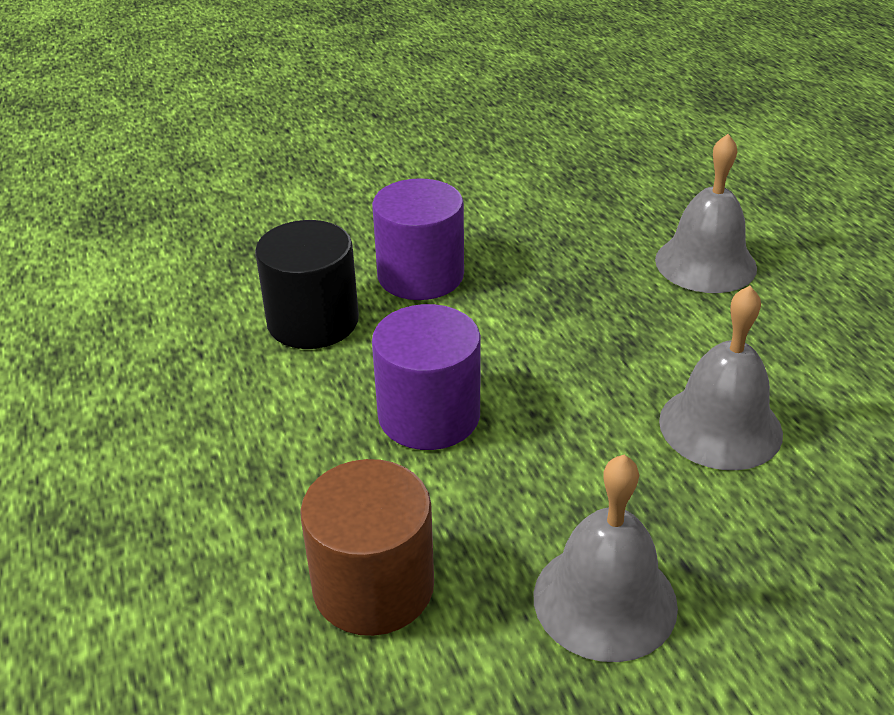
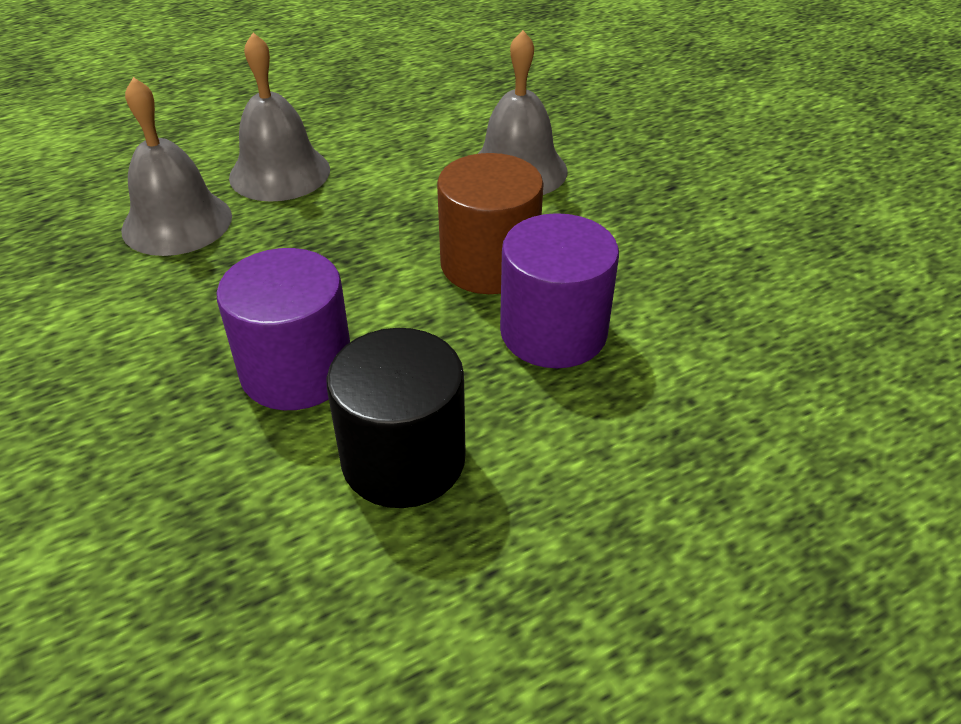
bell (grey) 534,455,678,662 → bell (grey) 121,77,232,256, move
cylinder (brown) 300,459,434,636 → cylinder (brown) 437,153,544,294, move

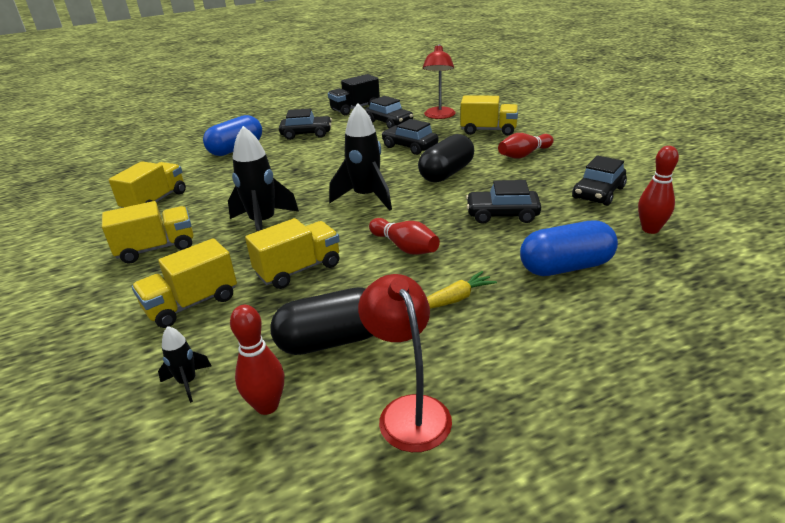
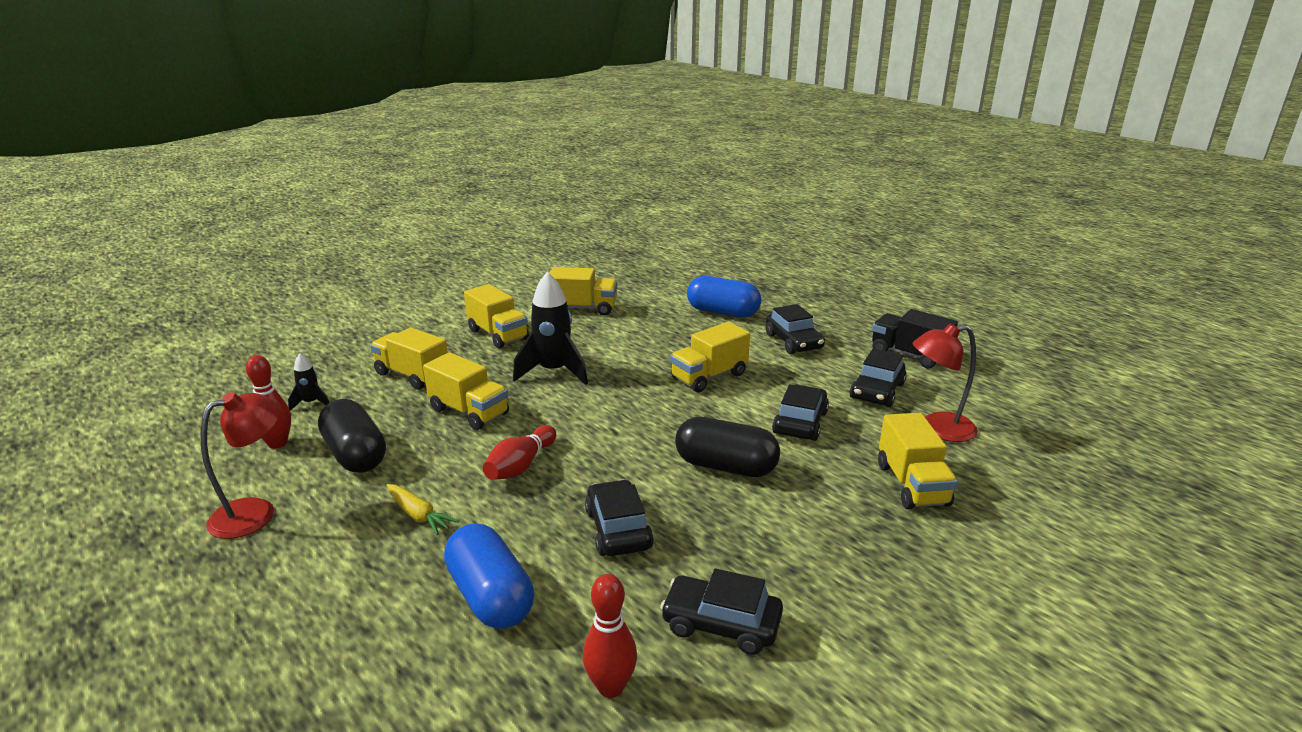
rocket (black) 329,103,392,211 → -
bowling pin (red) 498,133,554,159 → -
- → truck (yellow) 670,322,750,392

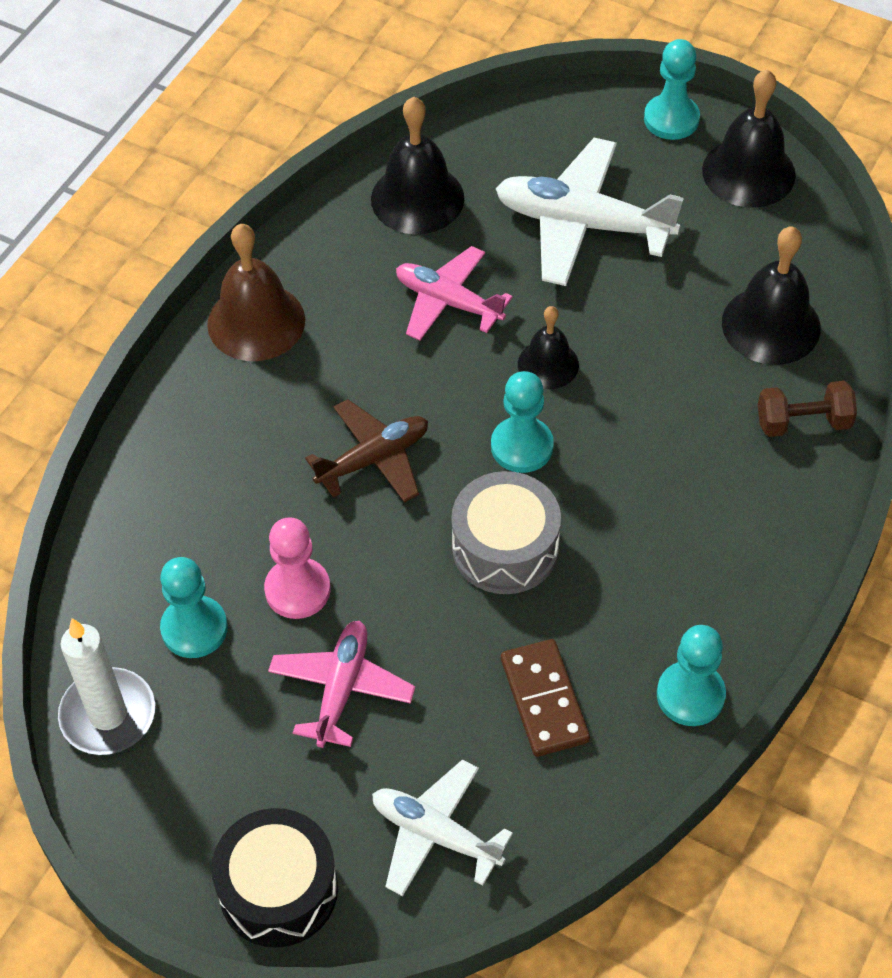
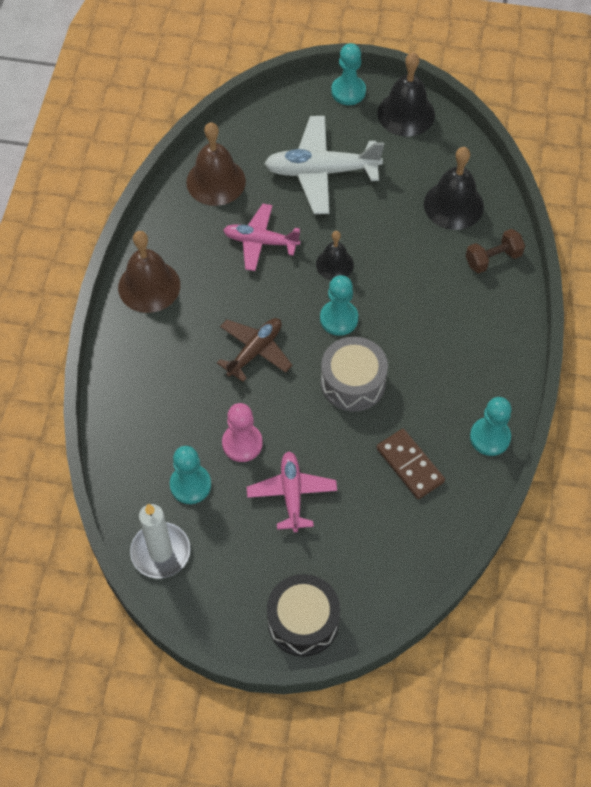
bell (black) 371,97,464,234 → bell (brown) 186,122,246,206
plane (white) 372,760,513,896 → -

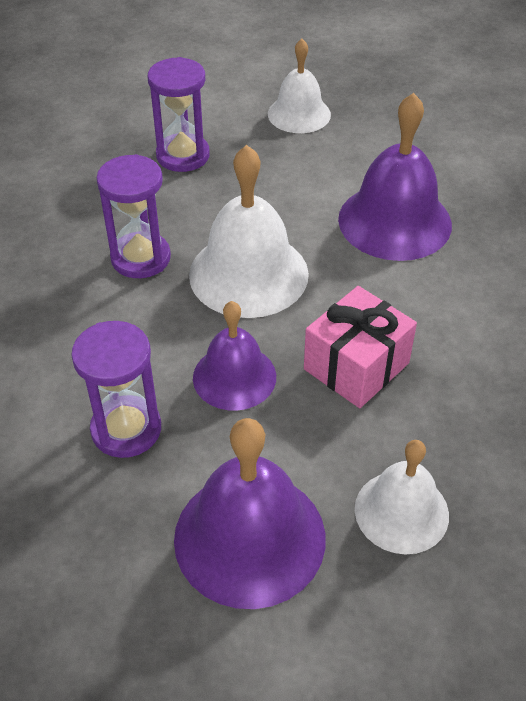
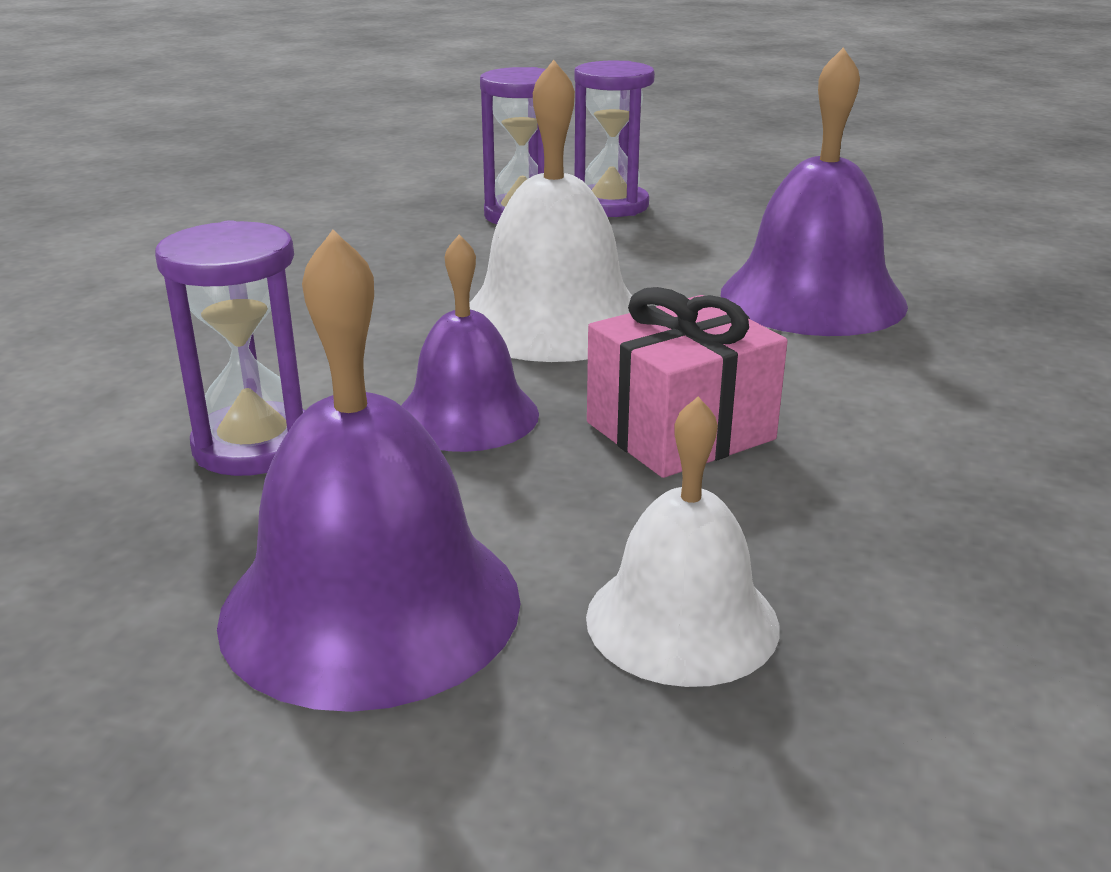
bell (white) 268,39,331,133 → -
hourglass (purple) 96,154,171,278 → hourglass (purple) 574,61,655,217, move

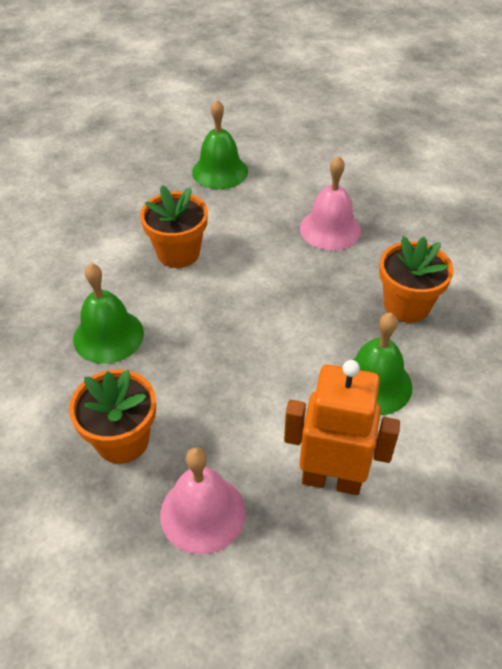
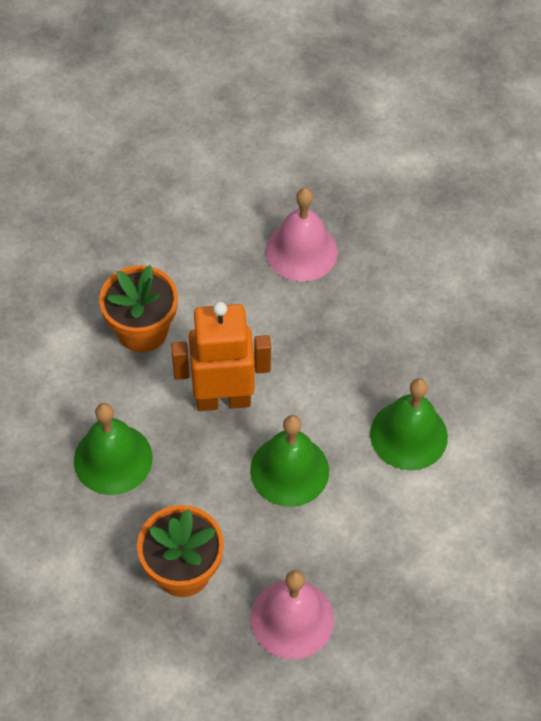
bell (green) 192,99,248,189 → bell (green) 250,415,329,507, move
flower pot (orange) 379,236,454,323 → -
robot (orange) 284,360,400,495 → robot (orange) 171,302,271,411, move

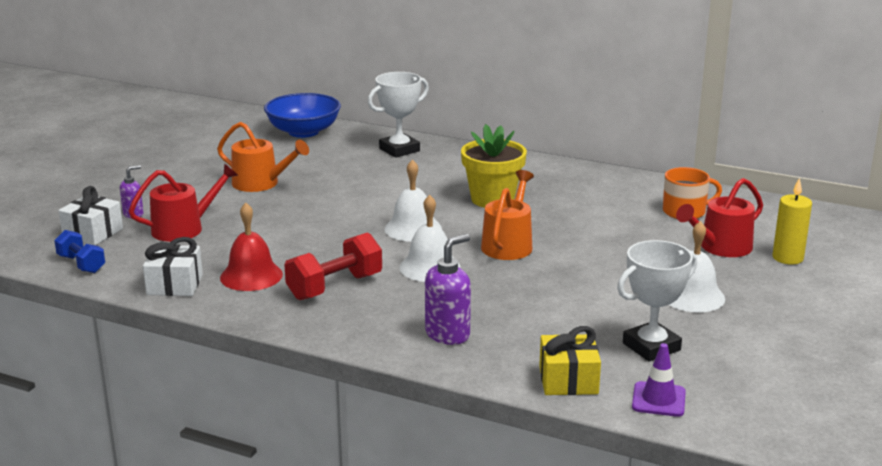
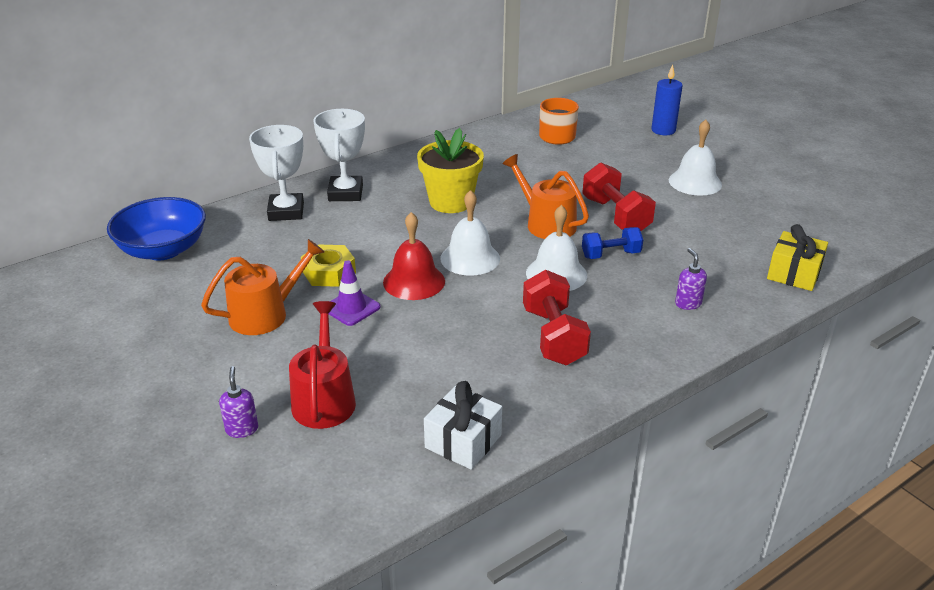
watering can (red) 676,178,763,257 → -
candle (yellow) 772,178,812,265 → candle (blue) 651,65,683,135
gift (white) 59,186,123,245 → -
bell (red) 220,203,283,291 → bell (red) 383,212,445,300, move
dumbbell (blue) 54,230,105,273 → dumbbell (blue) 582,227,643,259, move
soap dispenser (purple) 425,234,471,345 → soap dispenser (purple) 675,248,707,310, x0.59
trophy (white) 617,240,697,362 → trophy (white) 314,109,365,201, move
traffic cone (purple) 632,343,686,417 → traffic cone (purple) 329,260,380,326, move
- → dumbbell (red) 582,162,656,231
- → nut (yellow) 301,245,356,287

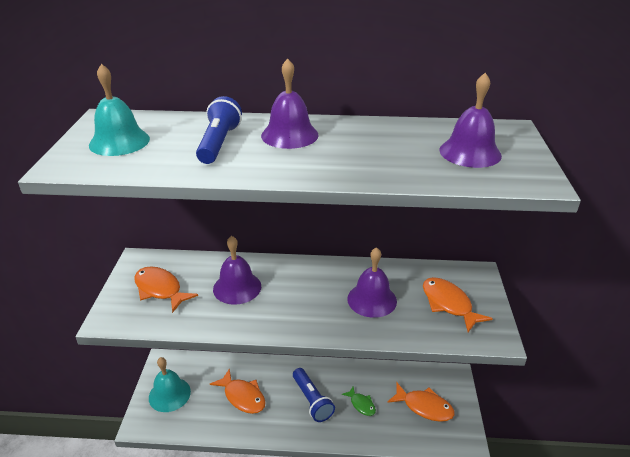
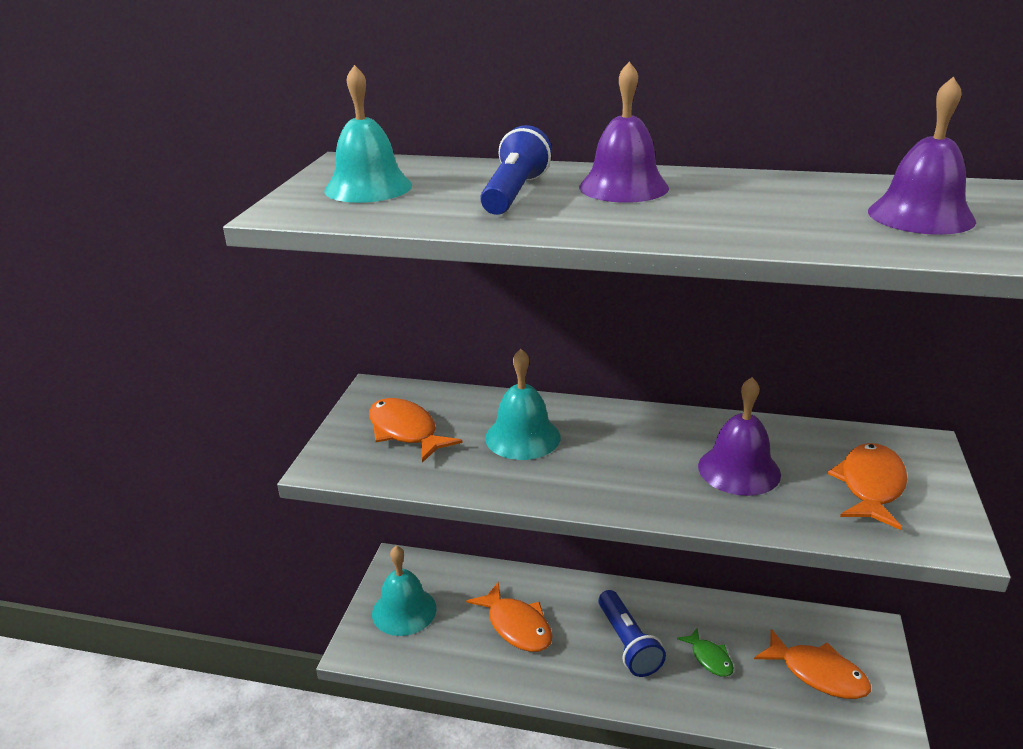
bell (purple) 213,236,261,305 → bell (turquoise) 485,349,560,460
fish (orange) 423,277,493,332 → fish (orange) 827,443,907,530, 45 degrees clockwise

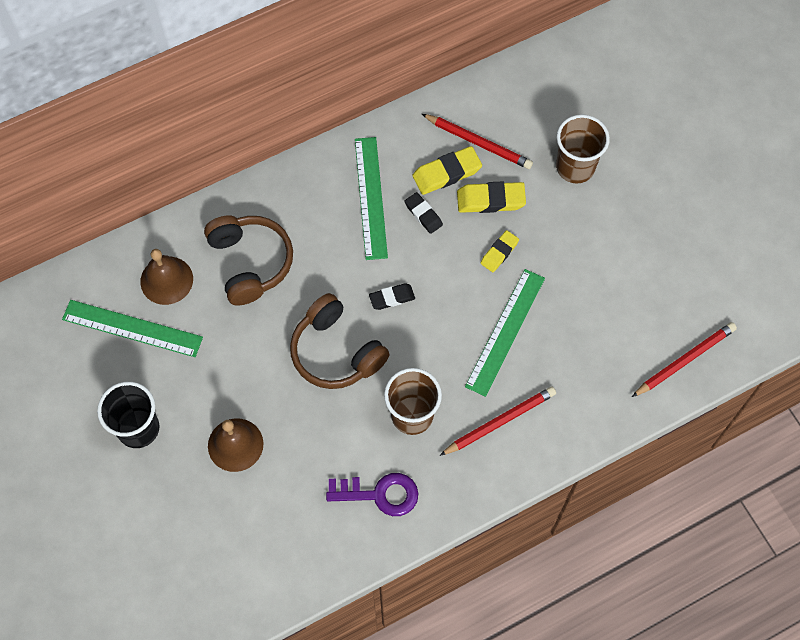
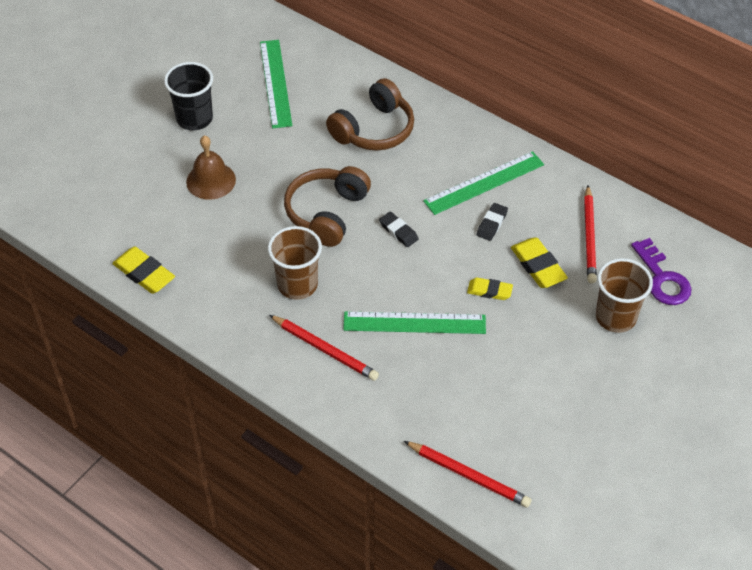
eraser (yellow) 412,146,482,195 → eraser (yellow) 112,247,175,294, move
bell (brown) 140,249,193,305 → -
key (purple) 326,473,418,516 → key (purple) 631,238,692,305, move

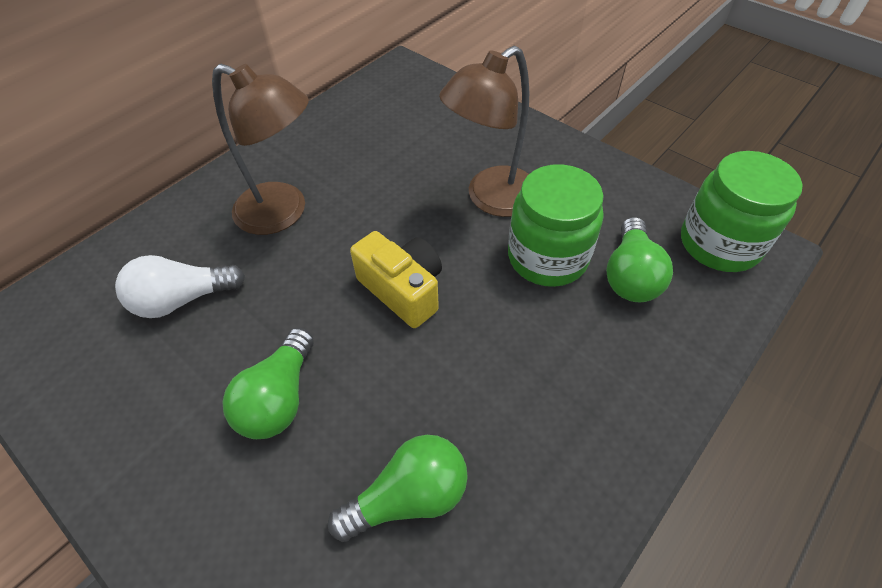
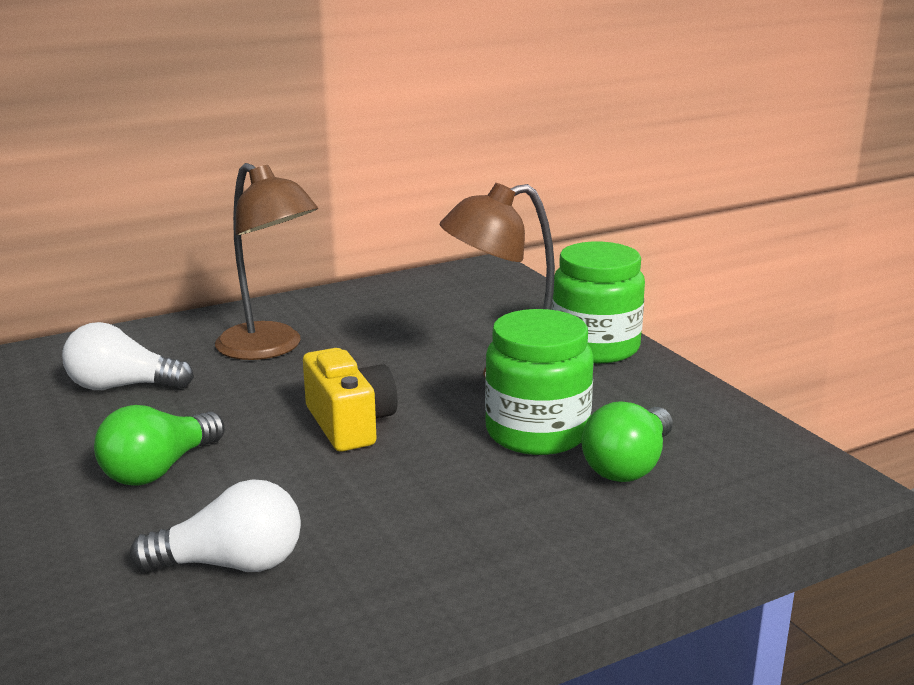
jar (green) 681,151,803,272 → jar (green) 552,242,645,363, move
light bulb (green) 328,435,468,542 → light bulb (white) 130,480,301,572

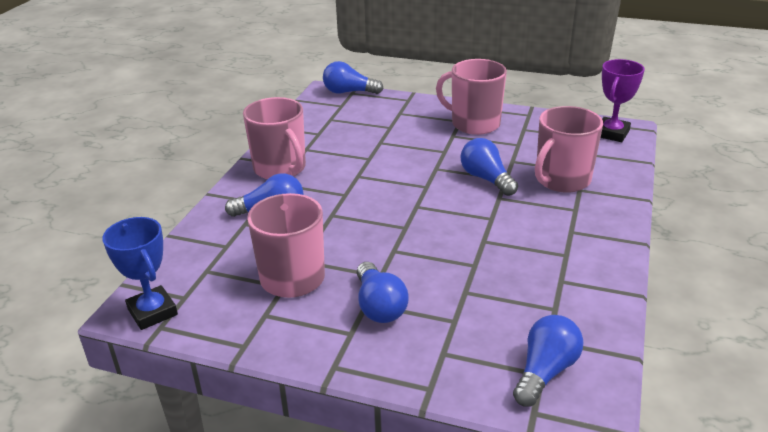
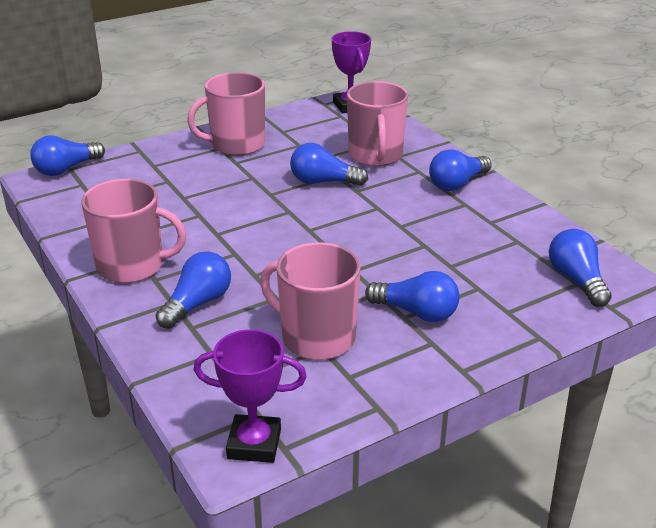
trophy (blue) 102,217,178,330 → trophy (purple) 194,329,307,463
- → light bulb (blue) 429,149,492,191

